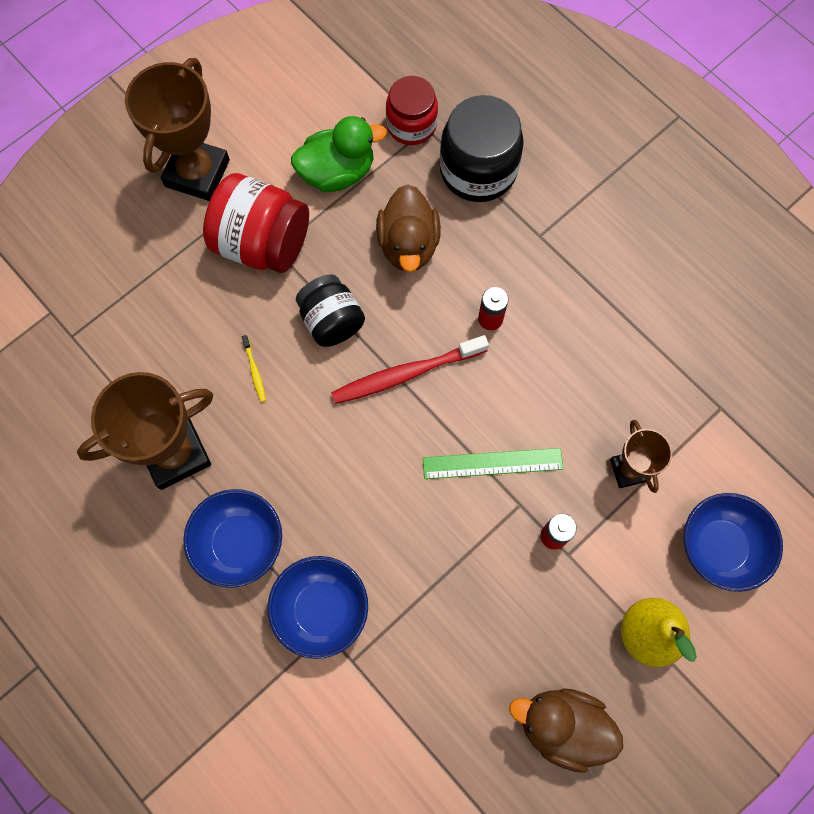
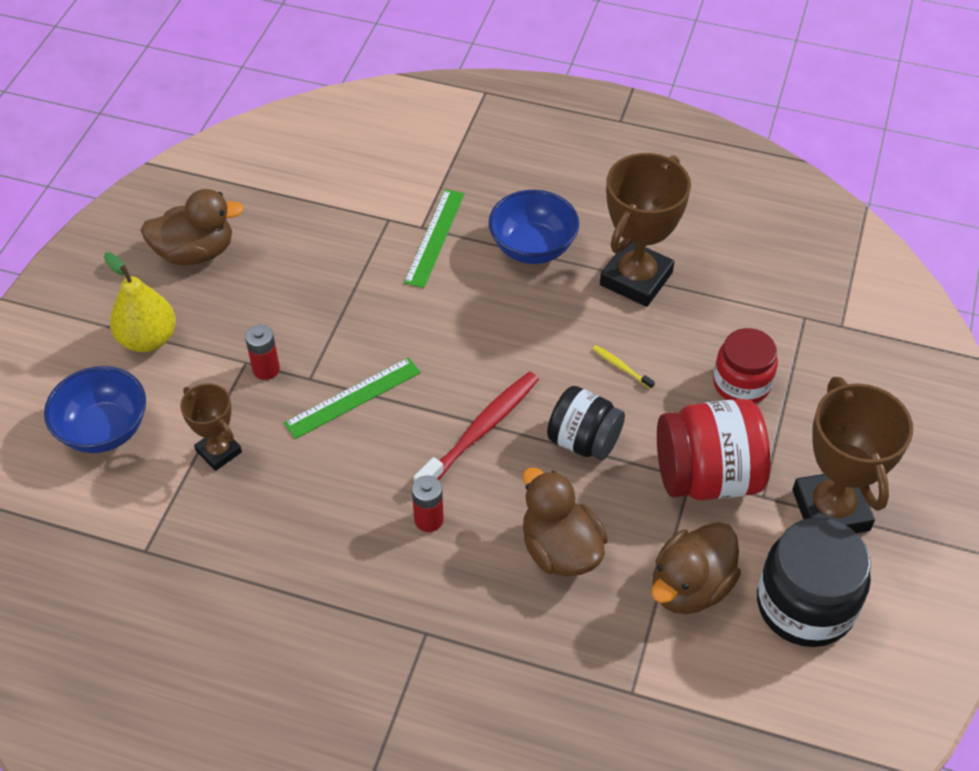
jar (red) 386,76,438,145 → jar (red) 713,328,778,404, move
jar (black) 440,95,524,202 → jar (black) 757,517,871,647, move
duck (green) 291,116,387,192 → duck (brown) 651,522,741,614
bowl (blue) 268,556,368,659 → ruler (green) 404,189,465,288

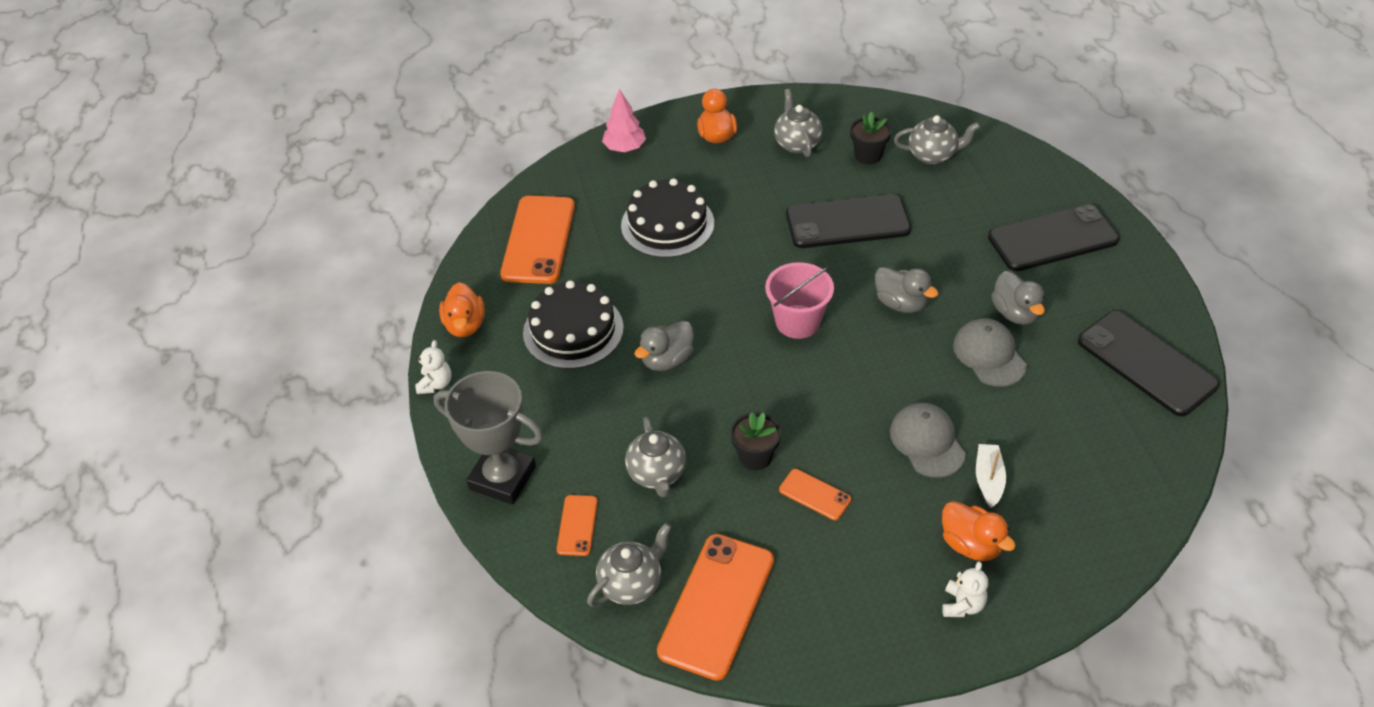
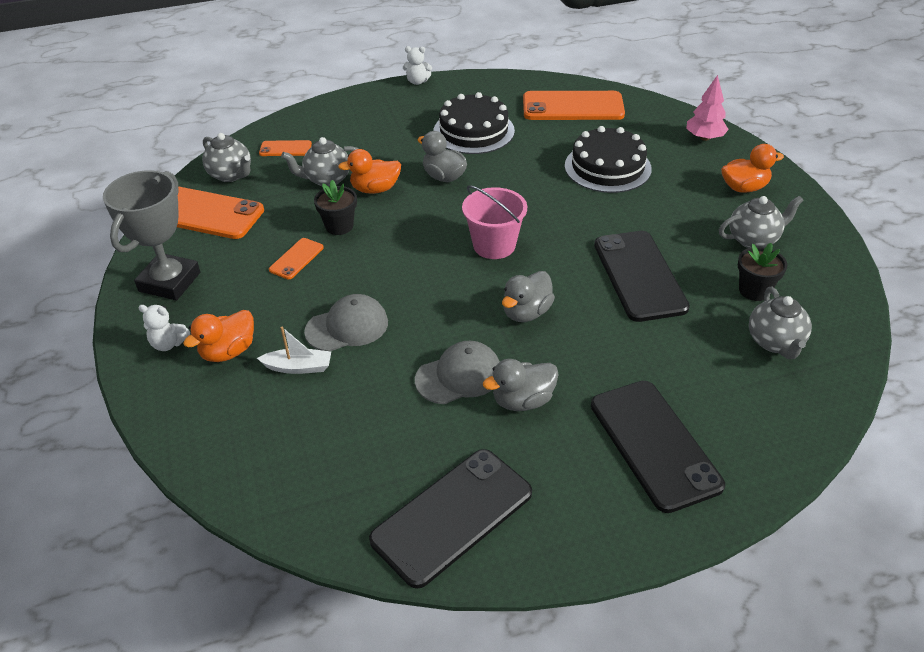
duck (orange) 439,282,485,337 → duck (orange) 338,149,401,194, move
trophy (grey) 434,371,543,505 → trophy (grey) 103,170,200,300, move

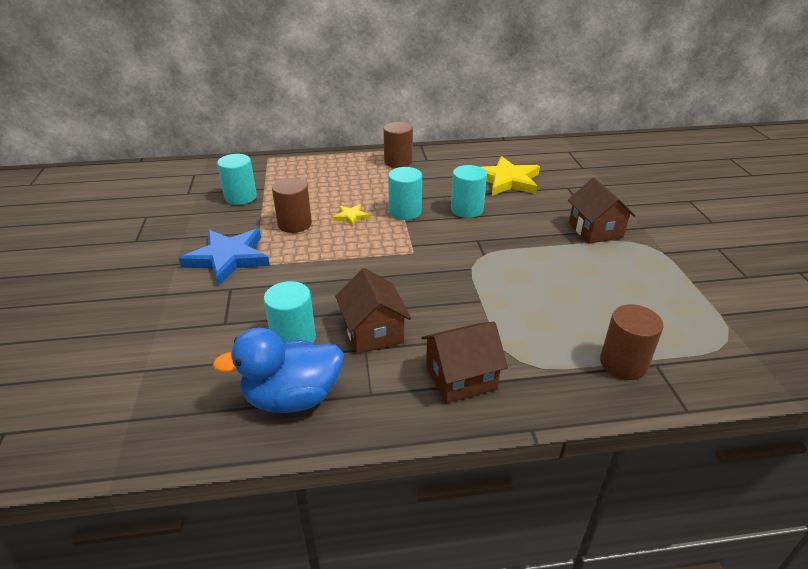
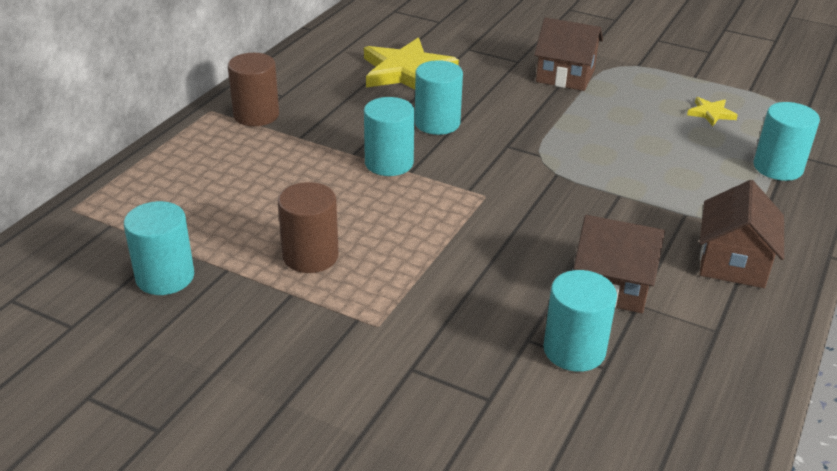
star (yellow) 333,204,369,226 → star (yellow) 687,97,738,126, move
star (blue) 179,229,270,286 → -
cylinder (brown) 600,304,663,380 → cylinder (turquoise) 753,102,820,181
duck (blue) 213,328,344,413 → -

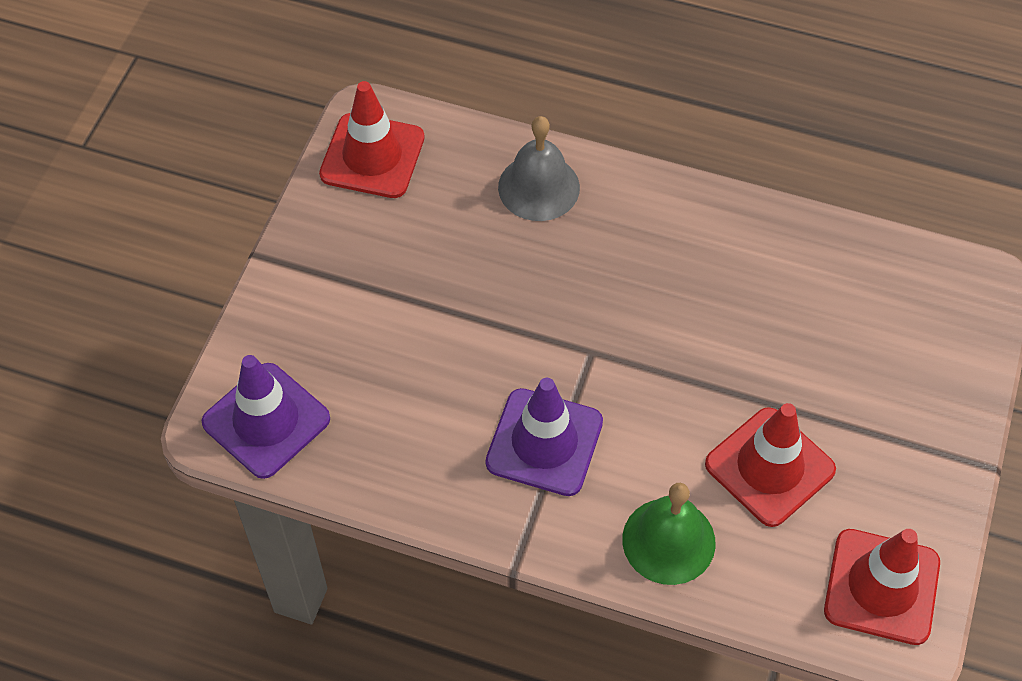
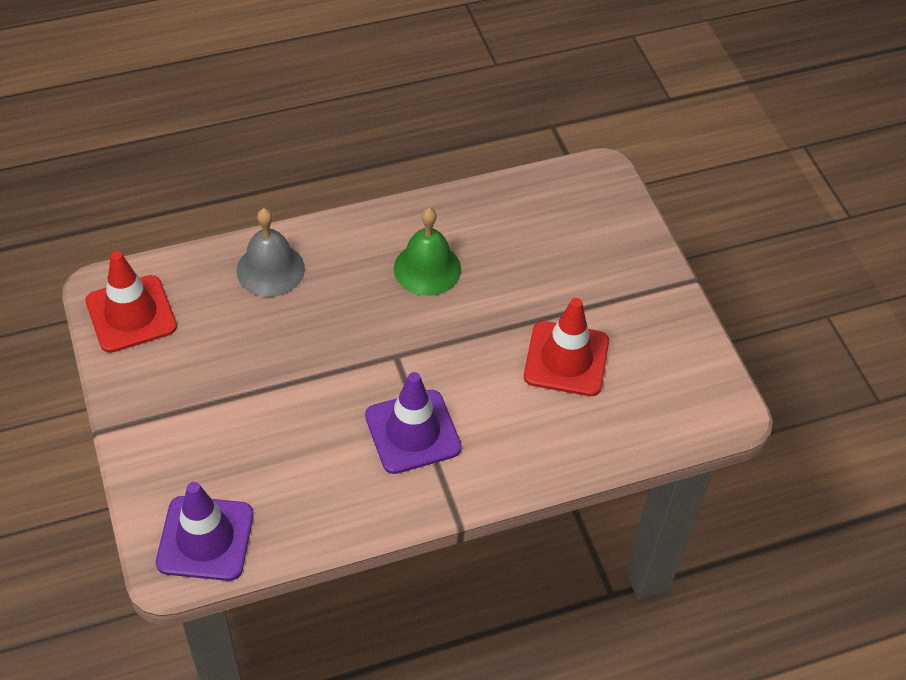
bell (green) 622,483,716,585 → bell (green) 394,208,461,296, move
traffic cone (red) 824,529,940,645 → -

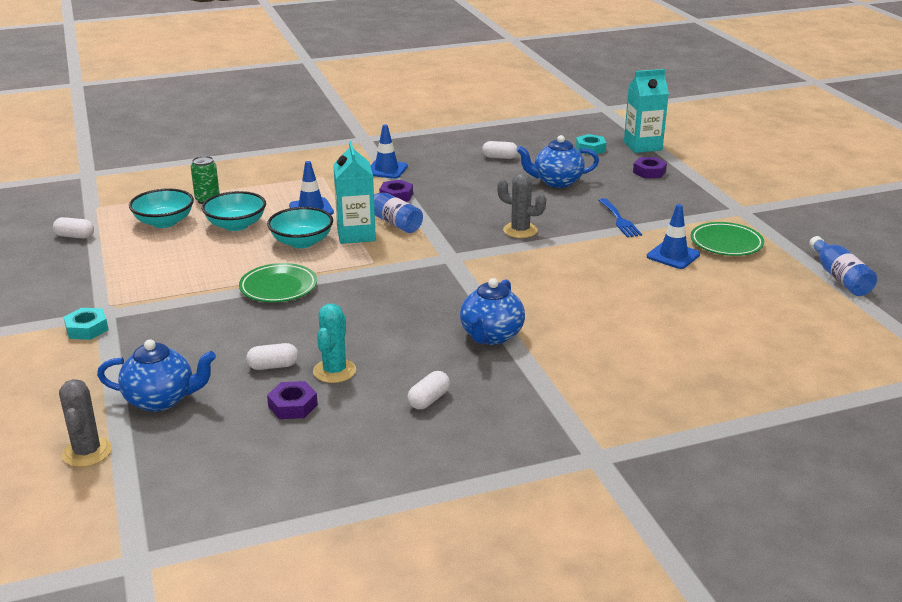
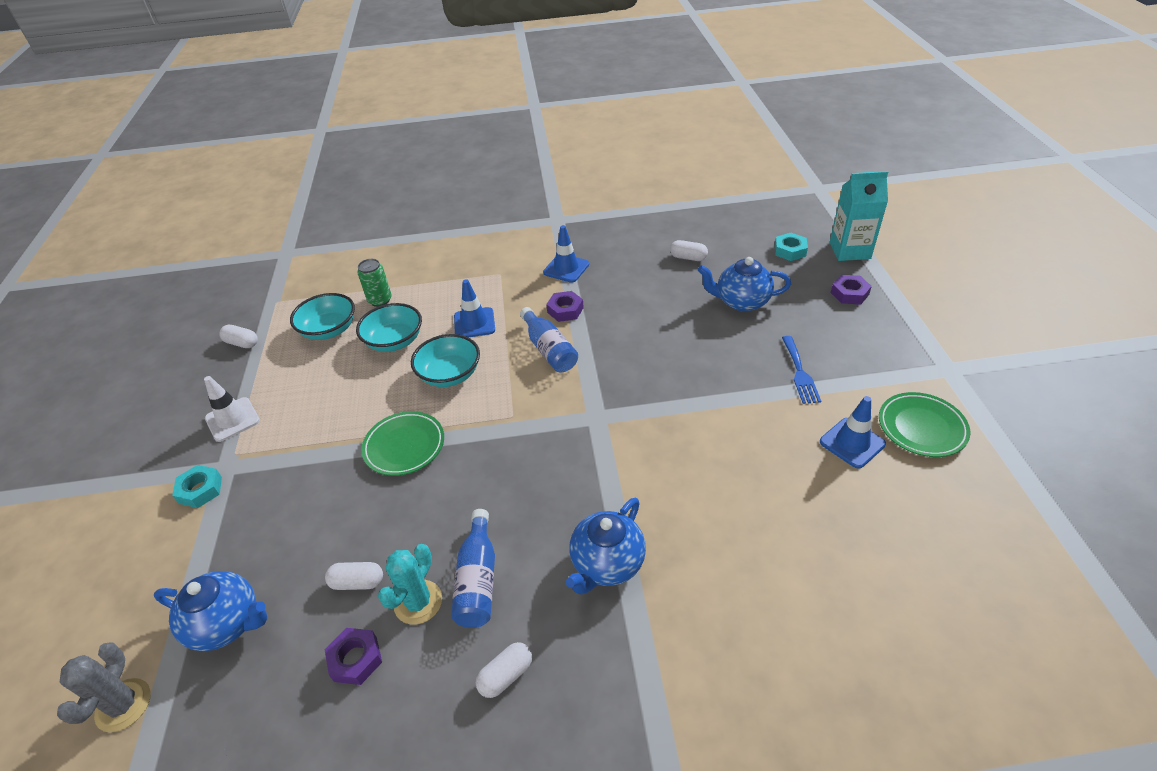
carton (turquoise) 333,141,376,244 → -
cactus (grey) 497,173,546,238 → -
bottle (blue) 809,236,877,296 → bottle (blue) 451,509,495,628, move
- → traffic cone (white) 204,376,260,442

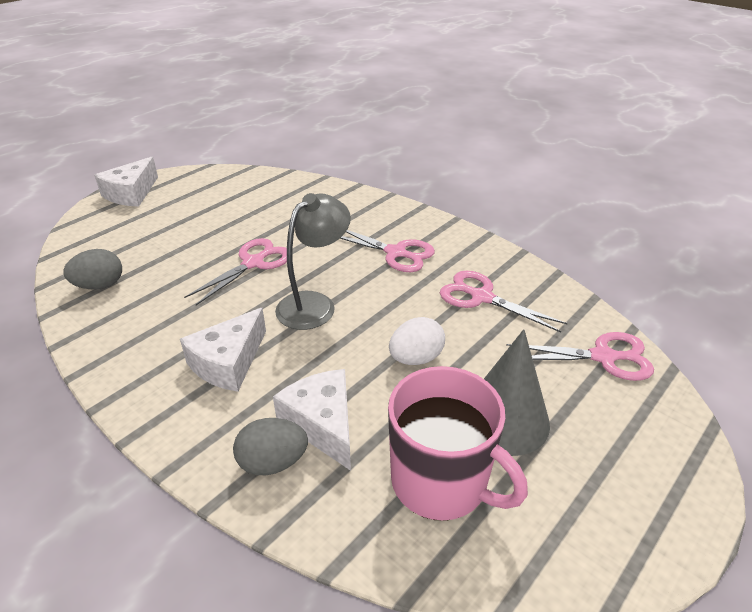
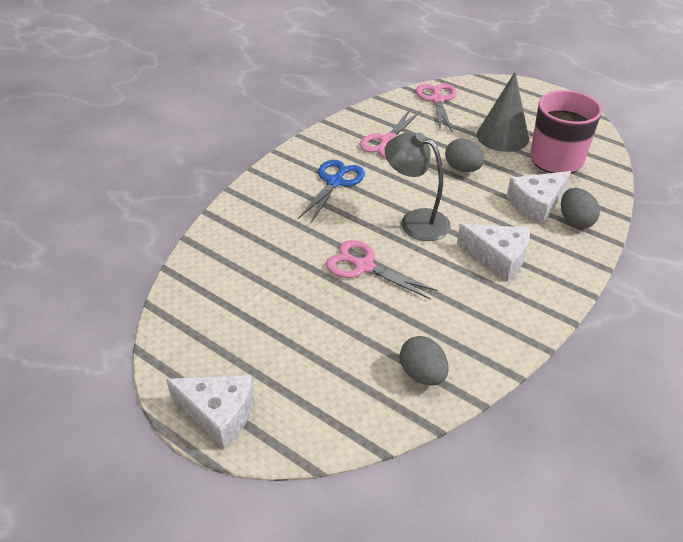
scissors (pink) 340,230,435,272 → scissors (blue) 298,160,365,224
egg (white) 389,317,445,365 → egg (grey) 445,138,484,172

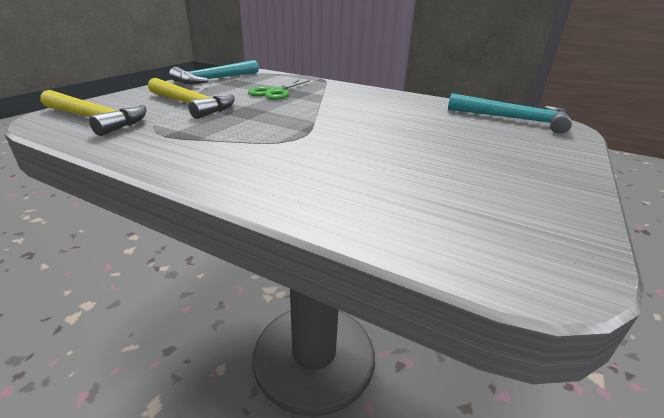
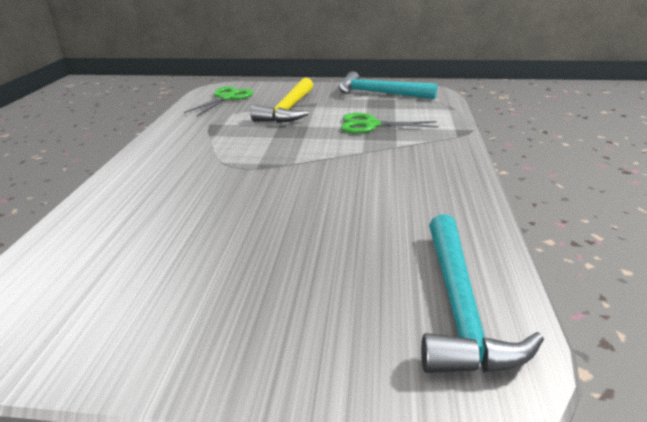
hammer (yellow) 40,90,147,136 → scissors (green) 184,86,254,116

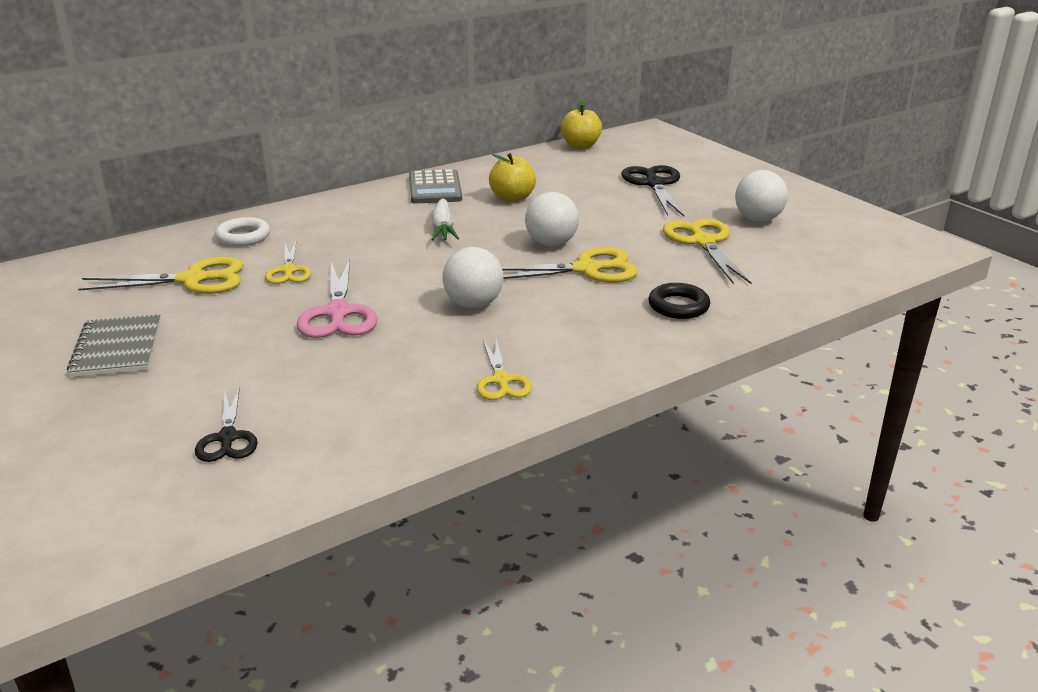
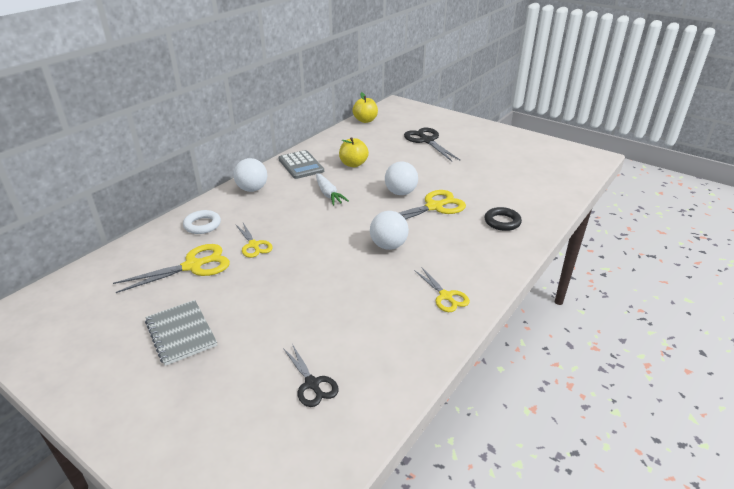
ball (white) 735,170,788,222 → ball (white) 233,158,267,192, move
scissors (yellow) 663,218,752,285 → -
scissors (pink) 297,259,378,338 → -

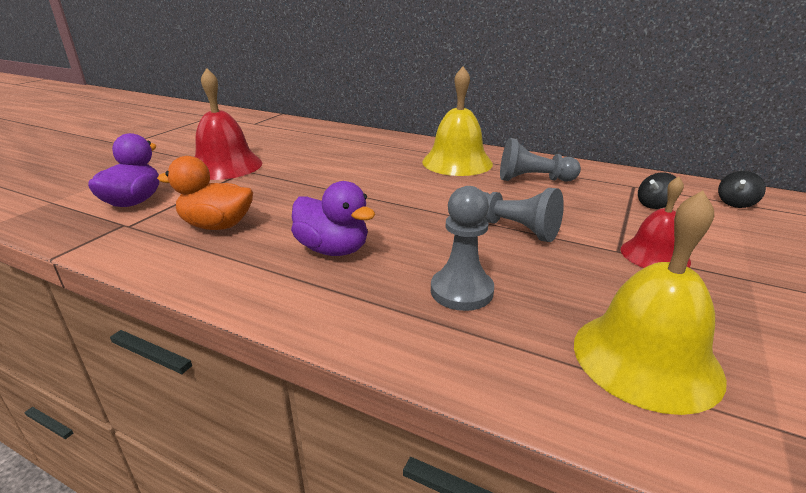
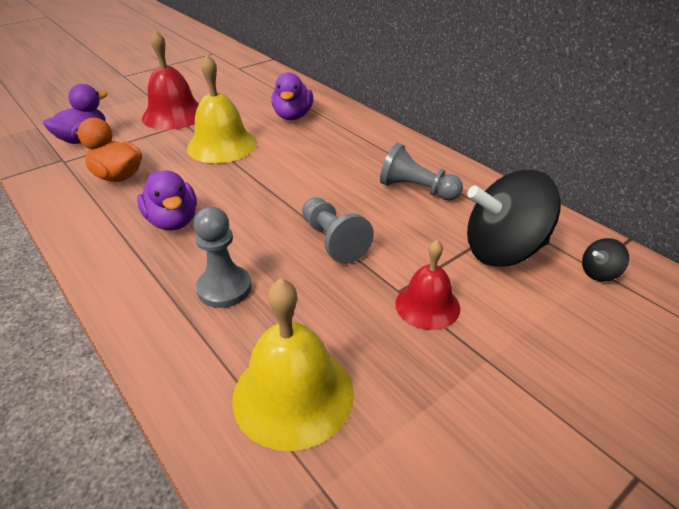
bell (yellow) 422,67,493,176 → bell (yellow) 187,54,257,163, move
spinning top (black) 638,173,676,209 → spinning top (black) 467,170,561,267, x2.41
- → duck (purple) 271,72,313,120

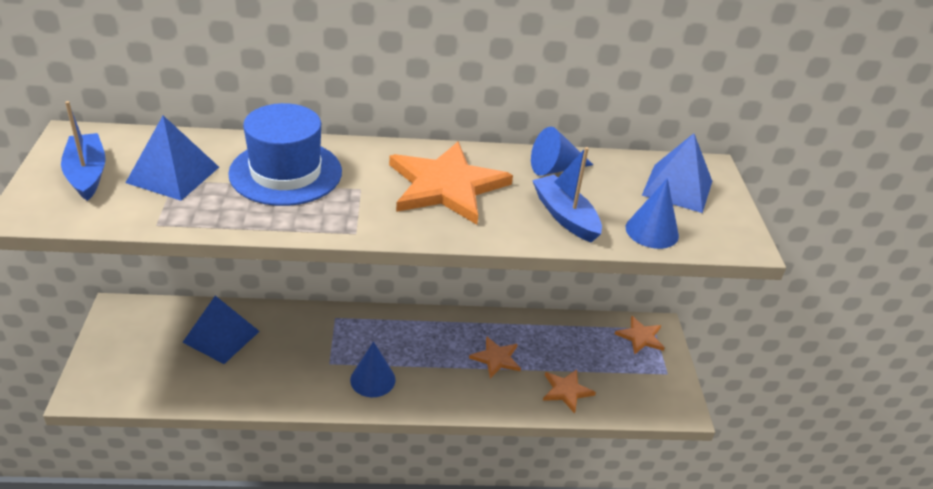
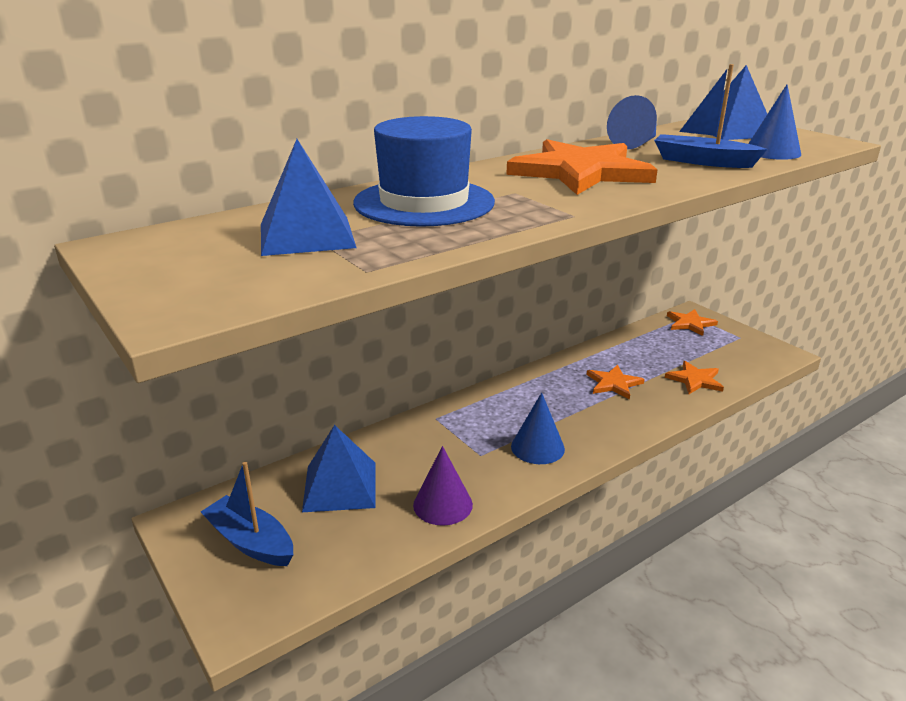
boat (blue) 61,101,106,201 → boat (blue) 201,462,293,566, move
- → cone (purple) 413,446,473,526

